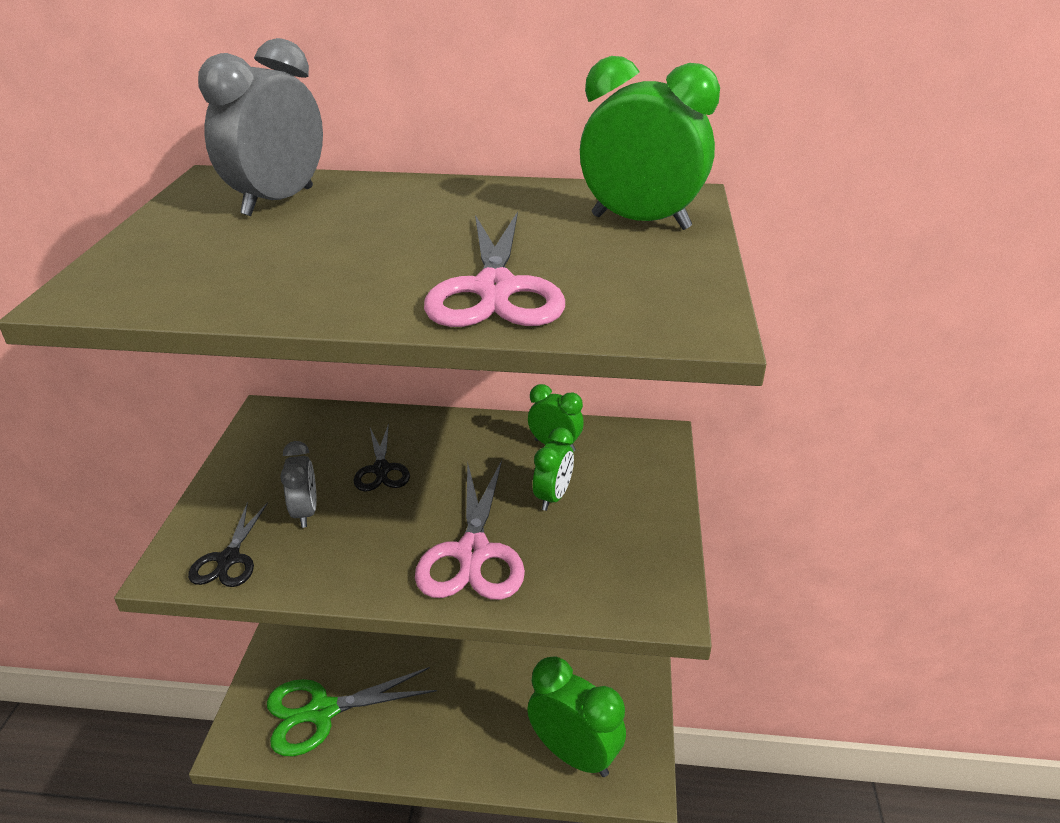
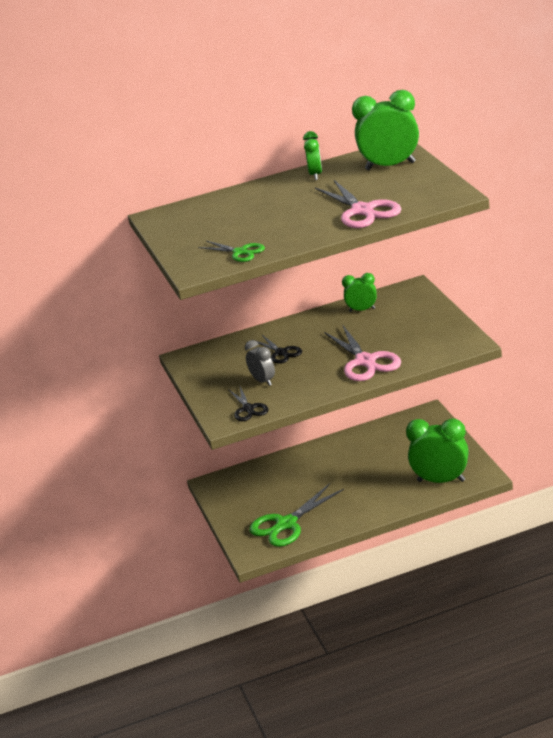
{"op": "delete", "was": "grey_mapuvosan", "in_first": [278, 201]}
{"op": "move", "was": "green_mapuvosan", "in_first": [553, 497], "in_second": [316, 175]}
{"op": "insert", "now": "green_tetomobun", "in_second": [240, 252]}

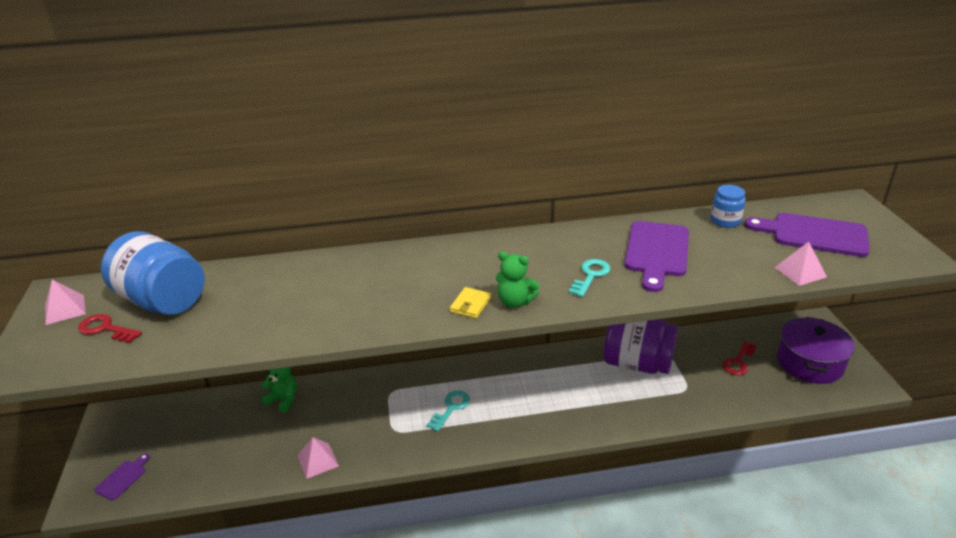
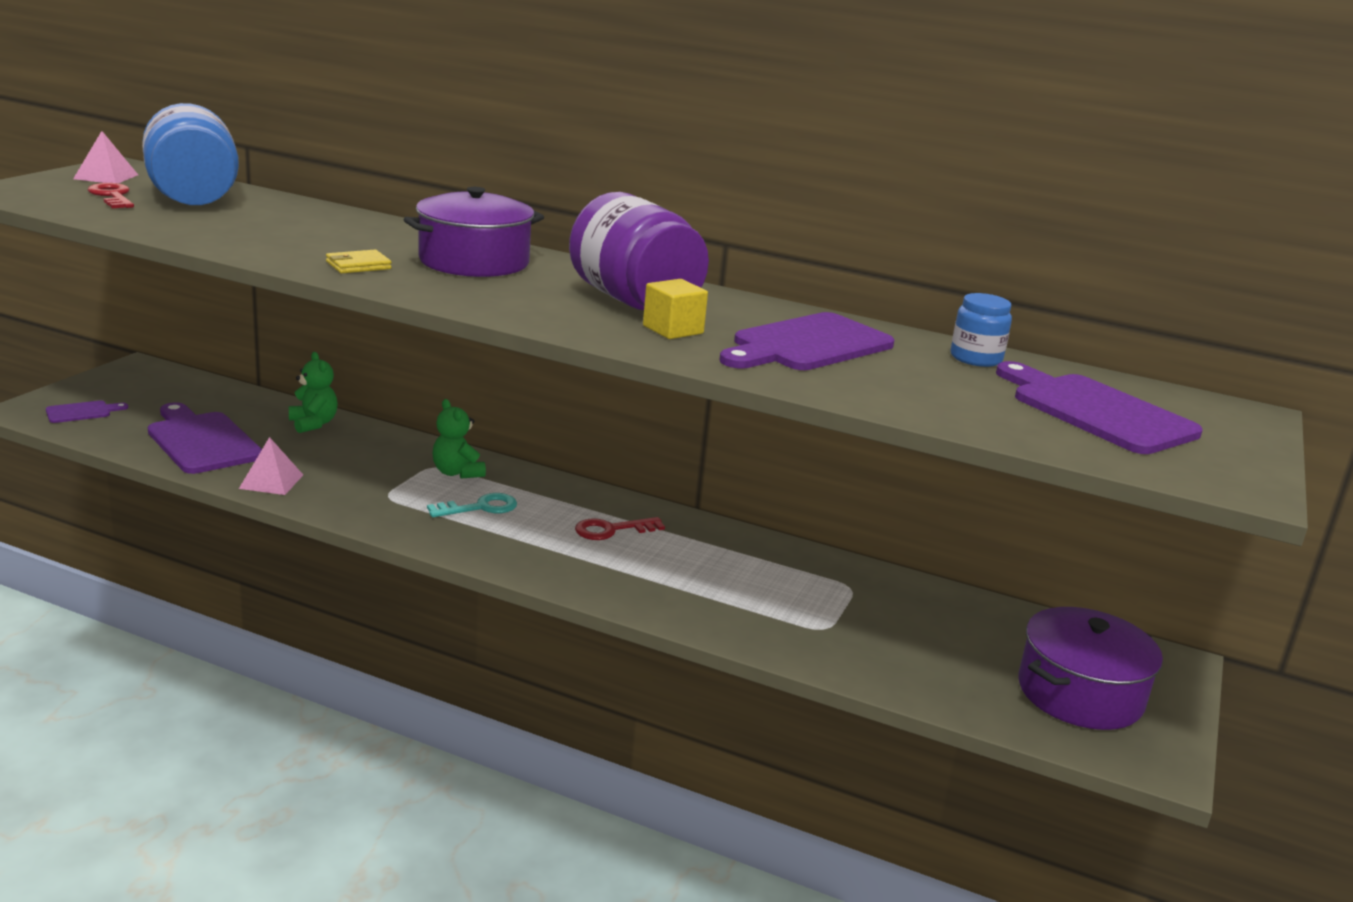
{"op": "move", "was": "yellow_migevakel", "in_first": [470, 305], "in_second": [358, 265]}
{"op": "move", "was": "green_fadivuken", "in_first": [515, 301], "in_second": [457, 473]}
{"op": "replace", "was": "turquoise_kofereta", "now": "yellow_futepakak", "in_first": [590, 276], "in_second": [673, 330]}
{"op": "move", "was": "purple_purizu", "in_first": [637, 363], "in_second": [634, 301]}
{"op": "move", "was": "red_kofereta", "in_first": [738, 362], "in_second": [612, 530]}
{"op": "delete", "was": "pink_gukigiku", "in_first": [800, 272]}
{"op": "insert", "now": "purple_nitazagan", "in_second": [202, 441]}
{"op": "insert", "now": "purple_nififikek", "in_second": [474, 261]}

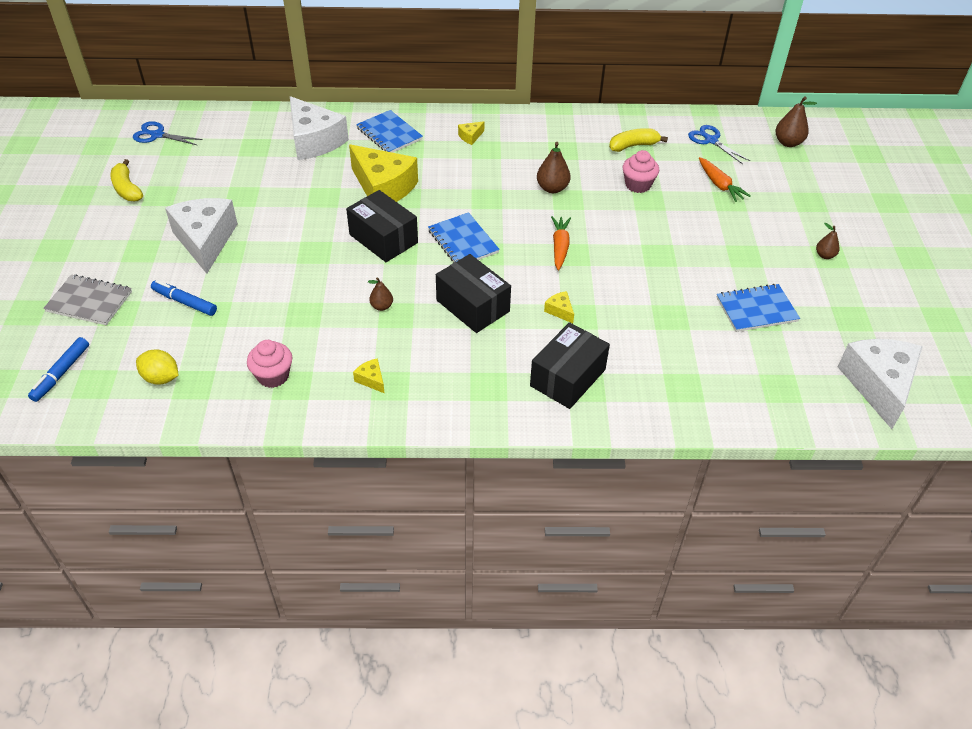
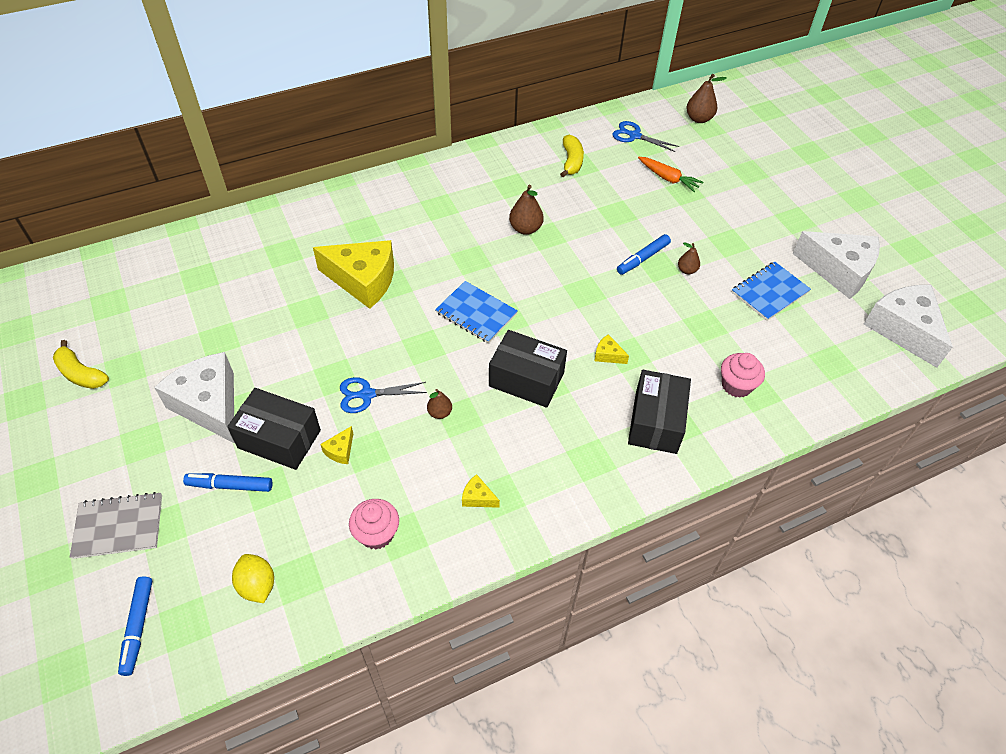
{"op": "move", "was": "blue_tetomobun", "in_first": [157, 135], "in_second": [367, 394]}
{"op": "rotate", "was": "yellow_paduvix", "in_first": [161, 378], "in_second": [257, 585], "clockwise": 60}
{"op": "move", "was": "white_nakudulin", "in_first": [314, 141], "in_second": [838, 271]}
{"op": "move", "was": "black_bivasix", "in_first": [383, 238], "in_second": [279, 439]}
{"op": "delete", "was": "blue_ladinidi", "in_first": [389, 134]}
{"op": "move", "was": "yellow_nakudulin", "in_first": [470, 137], "in_second": [340, 450]}
{"op": "delete", "was": "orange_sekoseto", "in_first": [560, 247]}
{"op": "rotate", "was": "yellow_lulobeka", "in_first": [633, 146], "in_second": [571, 161], "clockwise": 135}
{"op": "move", "was": "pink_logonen", "in_first": [638, 185], "in_second": [736, 385]}
{"op": "move", "was": "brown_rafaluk", "in_first": [824, 255], "in_second": [687, 270]}
{"op": "insert", "now": "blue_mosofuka", "in_second": [642, 258]}

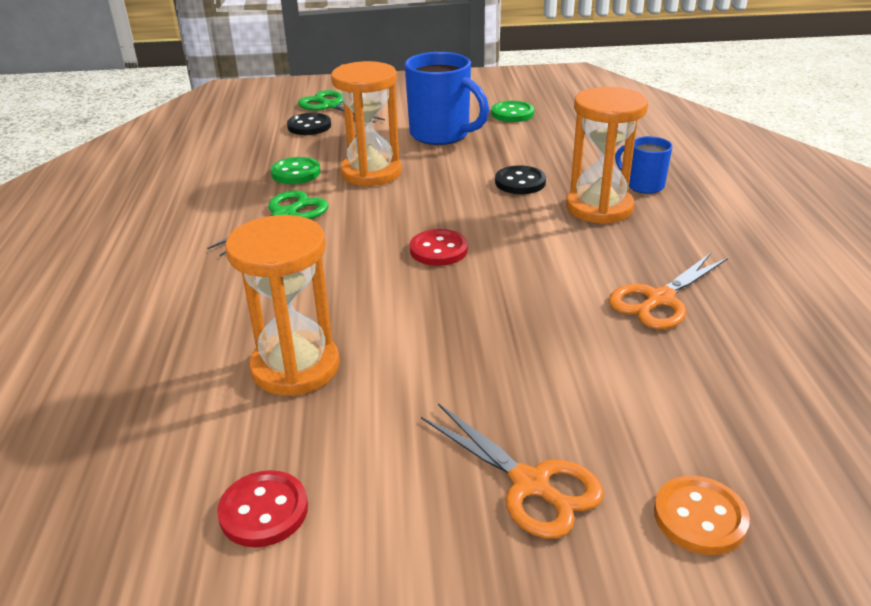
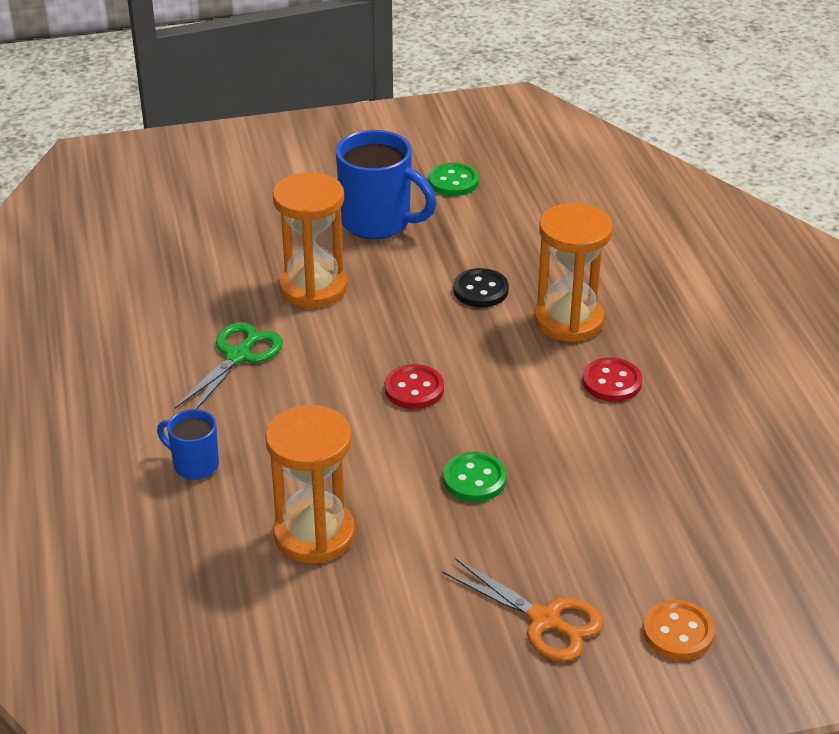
{"op": "move", "was": "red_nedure", "in_first": [264, 511], "in_second": [612, 382]}
{"op": "move", "was": "green_nedure", "in_first": [296, 173], "in_second": [474, 479]}
{"op": "delete", "was": "black_nedure", "in_first": [309, 126]}
{"op": "delete", "was": "green_tetomobun", "in_first": [331, 106]}
{"op": "delete", "was": "orange_tetomobun", "in_first": [659, 299]}
{"op": "move", "was": "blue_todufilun", "in_first": [643, 185], "in_second": [194, 465]}

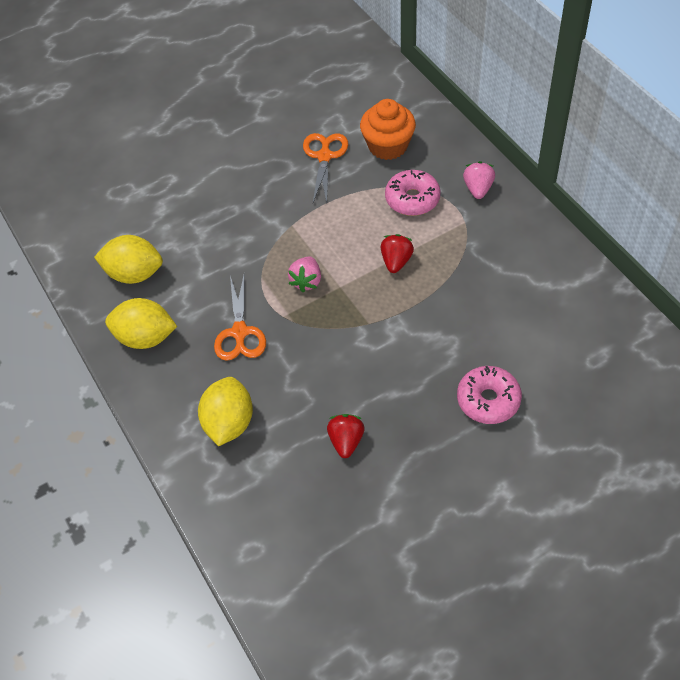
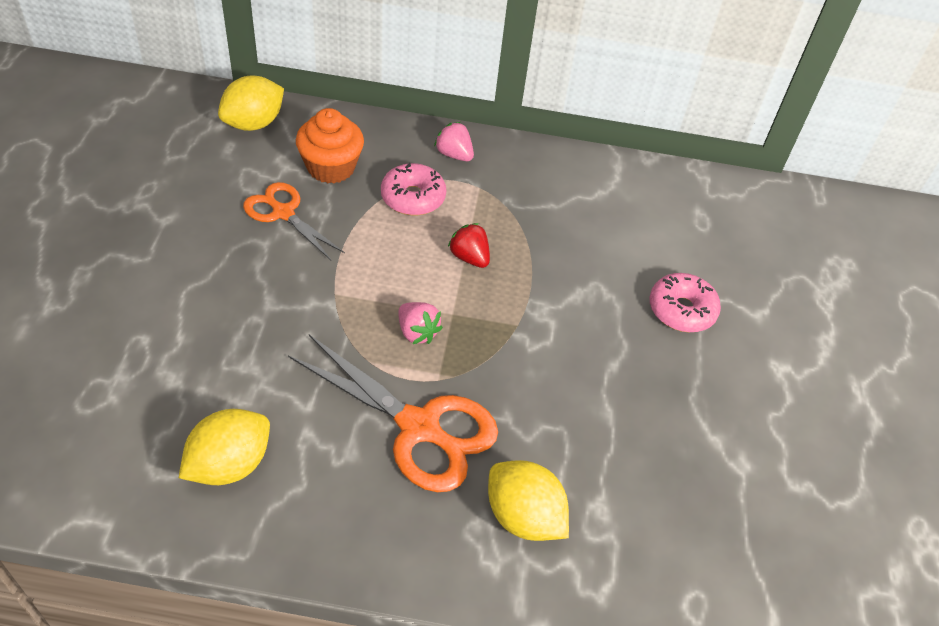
{"op": "move", "was": "yellow_paduvix", "in_first": [145, 338], "in_second": [254, 123]}
{"op": "resize", "was": "orange_tetomobun", "in_first": [240, 332], "in_second": [419, 427], "ratio": 1.62}
{"op": "delete", "was": "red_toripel", "in_first": [346, 441]}

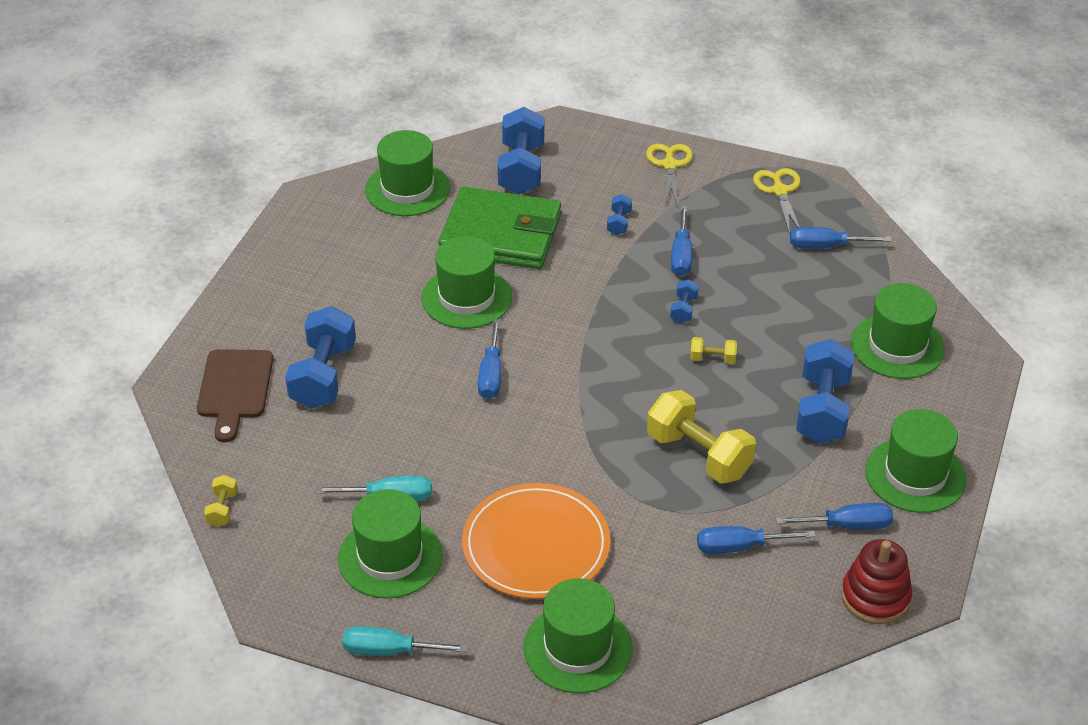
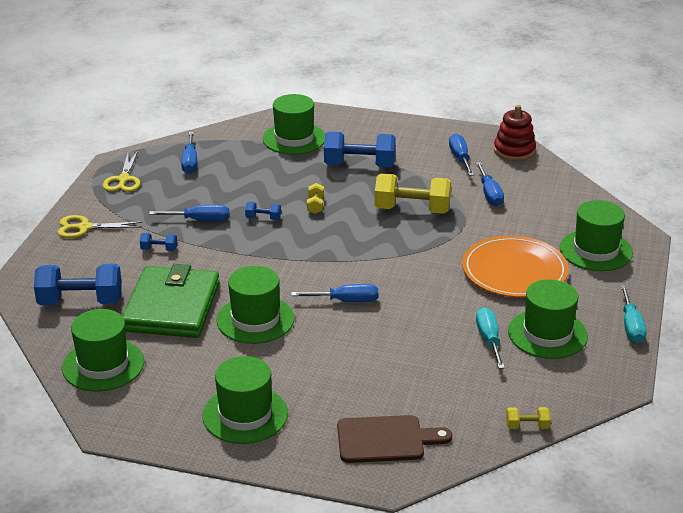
{"op": "delete", "was": "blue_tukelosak", "in_first": [323, 376]}
{"op": "rotate", "was": "yellow_tukelosak", "in_first": [699, 455], "in_second": [412, 210], "clockwise": 60}
{"op": "rotate", "was": "yellow_tetomobun", "in_first": [779, 191], "in_second": [123, 179], "clockwise": -75}
{"op": "move", "was": "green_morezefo", "in_first": [915, 475], "in_second": [245, 415]}

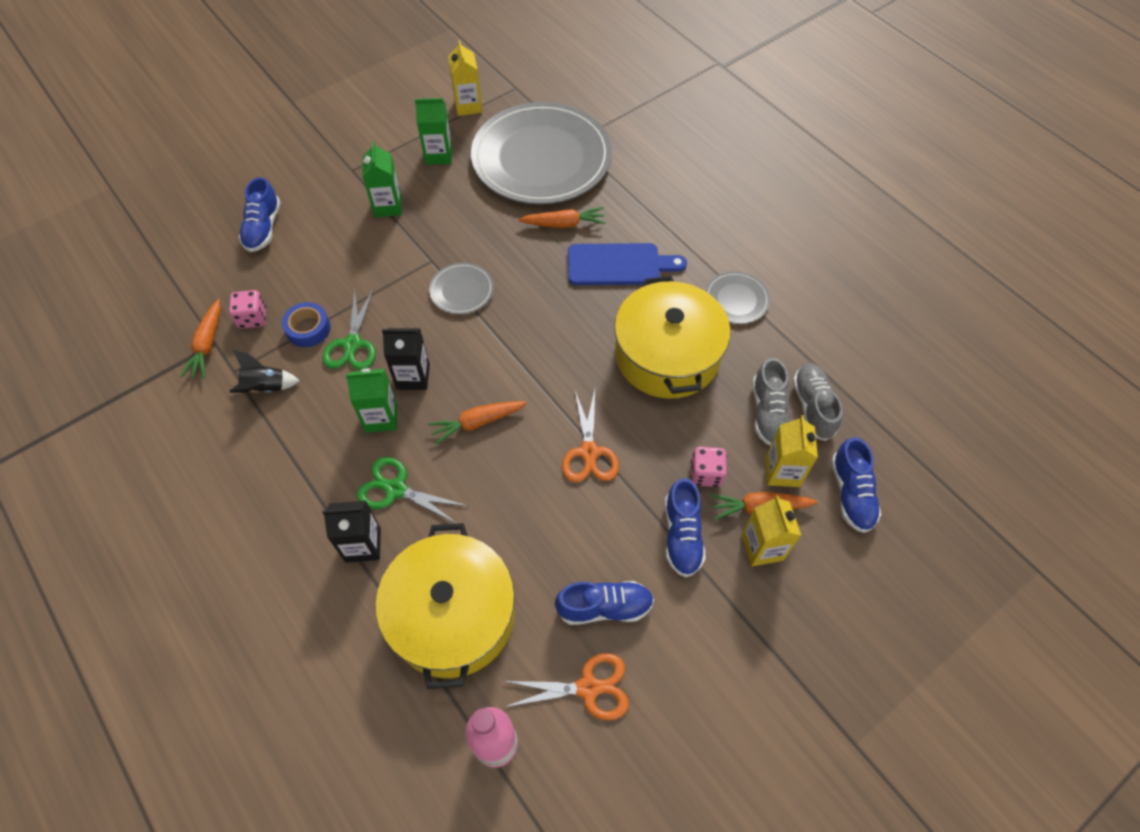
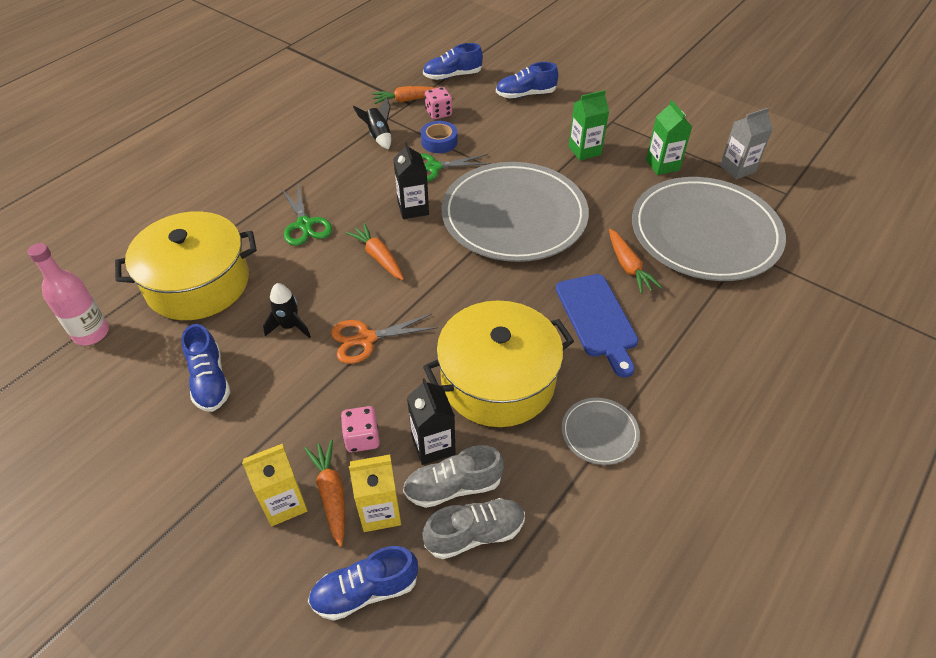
{"op": "move", "was": "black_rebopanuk", "in_first": [363, 545], "in_second": [433, 445]}
{"op": "delete", "was": "green_rebopanuk", "in_first": [381, 417]}
{"op": "rotate", "was": "green_tetomobun", "in_first": [396, 489], "in_second": [305, 225], "clockwise": 150}
{"op": "resize", "was": "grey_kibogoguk", "in_first": [462, 290], "in_second": [514, 215], "ratio": 2.42}
{"op": "recolor", "was": "yellow_rebopanuk", "now": "grey_rebopanuk", "in_first": [468, 106], "in_second": [737, 169]}
{"op": "delete", "was": "orange_tetomobun", "in_first": [588, 688]}
{"op": "move", "was": "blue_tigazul", "in_first": [682, 535], "in_second": [452, 76]}
{"op": "insert", "now": "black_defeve", "in_second": [290, 326]}

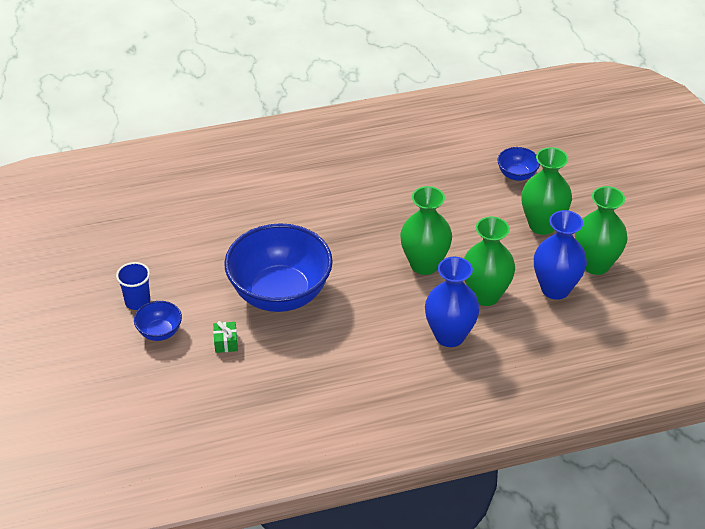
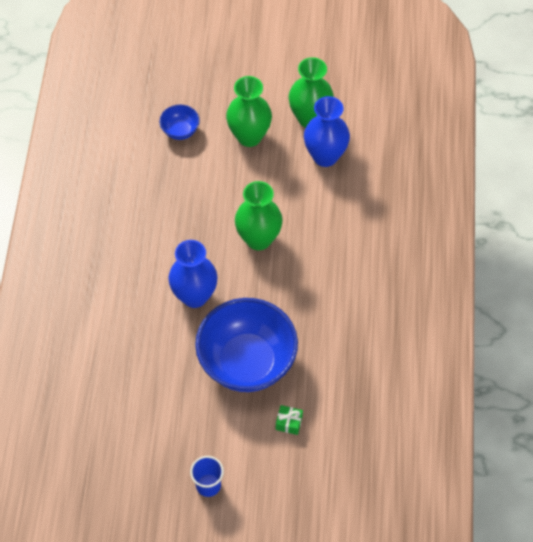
{"op": "delete", "was": "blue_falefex", "in_first": [160, 332]}
{"op": "move", "was": "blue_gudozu", "in_first": [449, 336], "in_second": [194, 296]}
{"op": "delete", "was": "green_gudozu", "in_first": [485, 295]}

